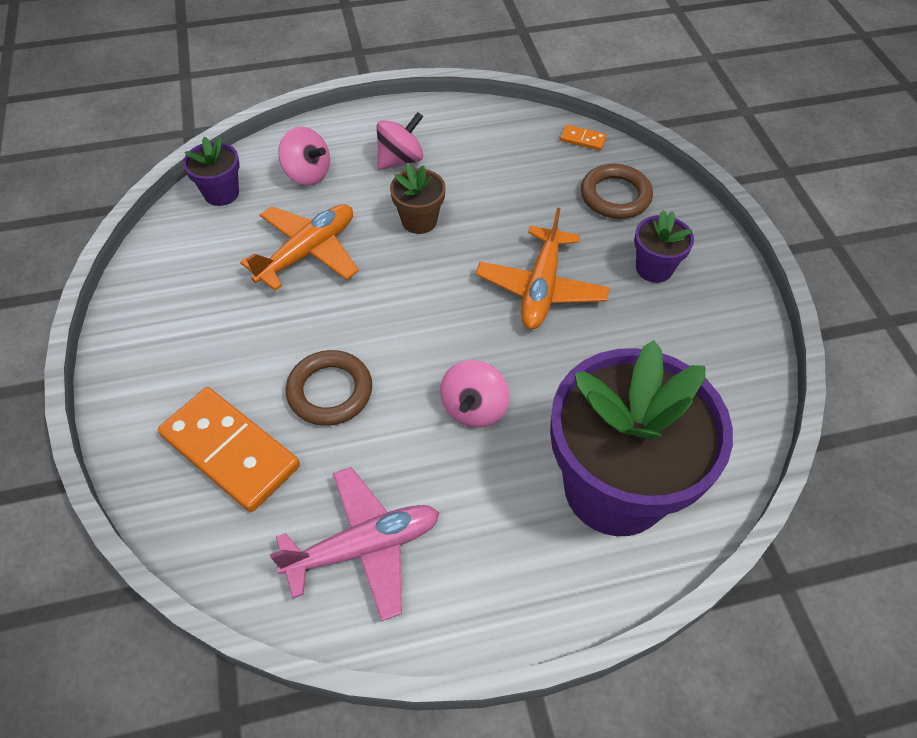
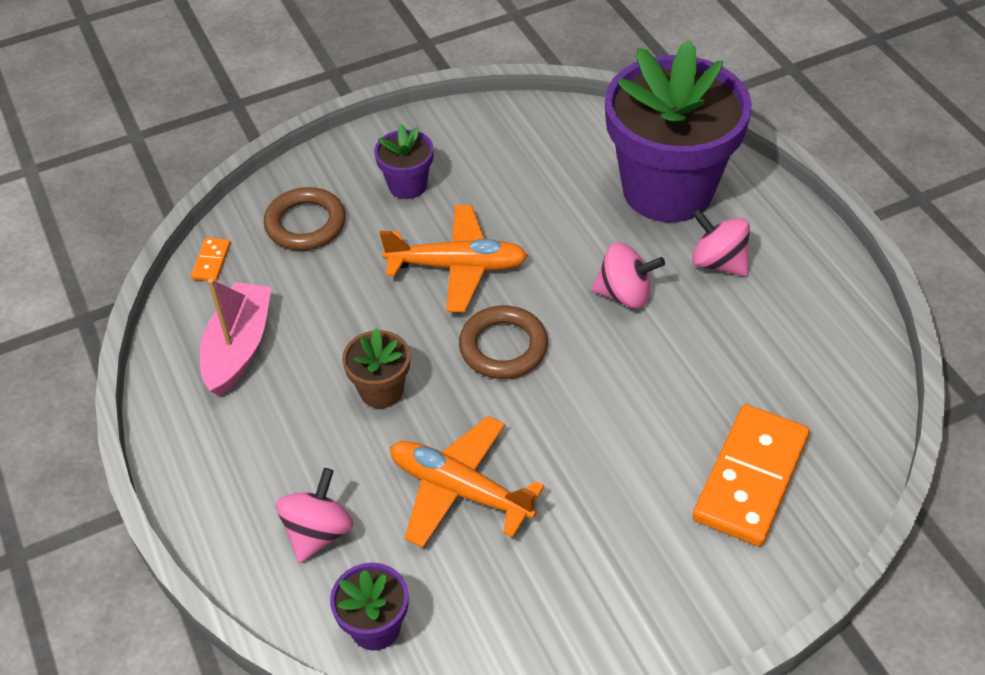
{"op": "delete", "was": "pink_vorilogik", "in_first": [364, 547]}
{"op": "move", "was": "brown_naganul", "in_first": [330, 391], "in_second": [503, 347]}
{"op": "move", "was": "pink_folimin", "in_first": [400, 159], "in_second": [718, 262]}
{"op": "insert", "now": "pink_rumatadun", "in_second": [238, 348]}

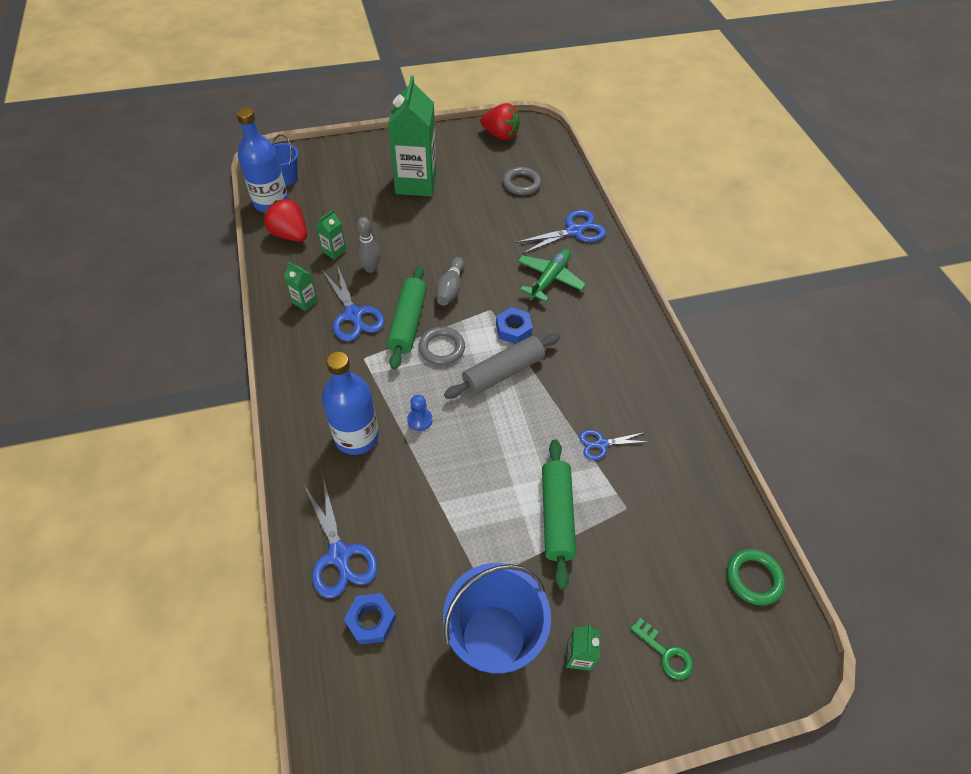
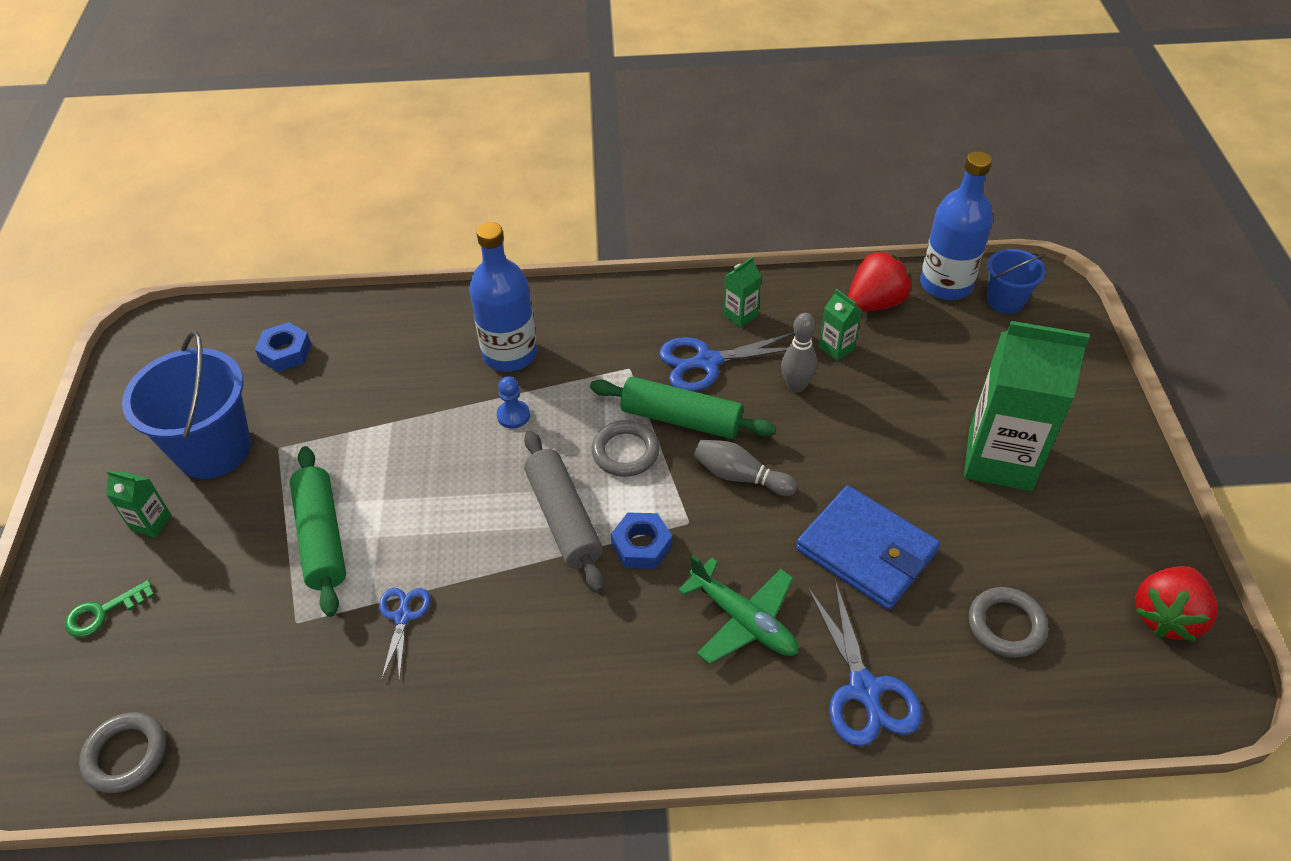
{"op": "delete", "was": "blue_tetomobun", "in_first": [340, 556]}
{"op": "rotate", "was": "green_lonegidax", "in_first": [556, 515], "in_second": [322, 537], "clockwise": 60}
{"op": "recolor", "was": "green_naganul", "now": "grey_naganul", "in_first": [753, 578], "in_second": [126, 755]}
{"op": "insert", "now": "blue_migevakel", "in_second": [866, 550]}

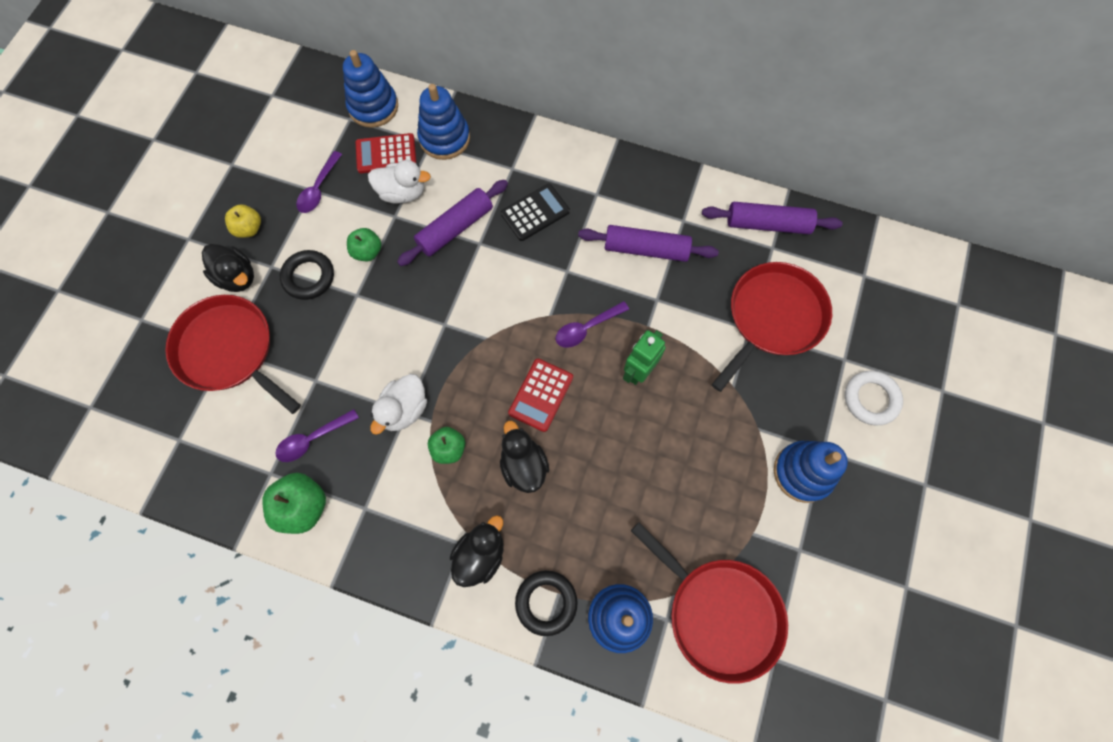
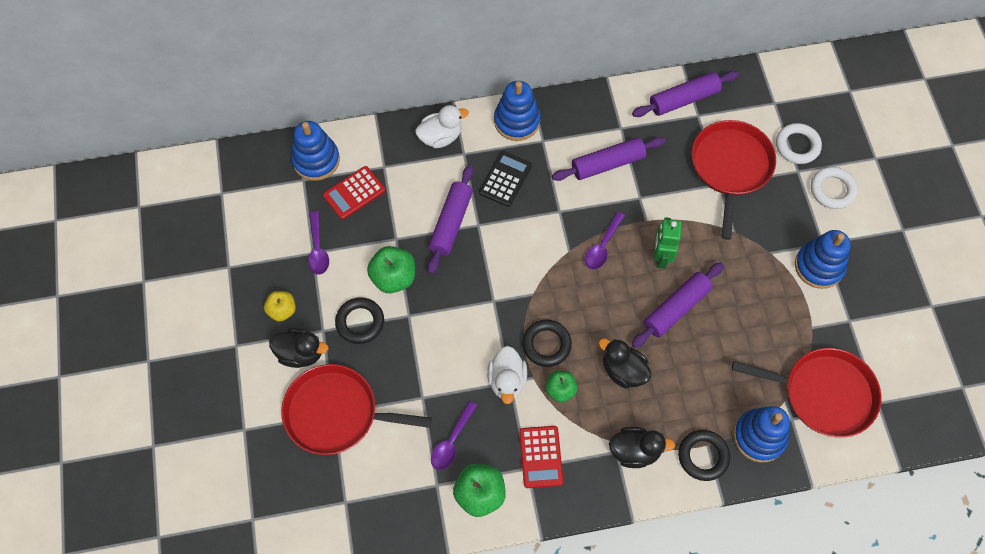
{"op": "resize", "was": "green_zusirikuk", "in_first": [367, 252], "in_second": [393, 277], "ratio": 1.56}
{"op": "move", "was": "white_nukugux", "in_first": [402, 193], "in_second": [440, 137]}
{"op": "move", "was": "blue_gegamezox", "in_first": [444, 138], "in_second": [517, 121]}
{"op": "rotate", "was": "black_nukugux", "in_first": [480, 555], "in_second": [635, 451], "clockwise": 90}
{"op": "move", "was": "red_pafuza", "in_first": [541, 395], "in_second": [541, 457]}
{"op": "insert", "now": "black_naganul", "in_second": [546, 344]}
{"op": "insert", "now": "purple_lonegidax", "in_second": [676, 308]}
{"op": "insert", "now": "white_naganul", "in_second": [797, 146]}

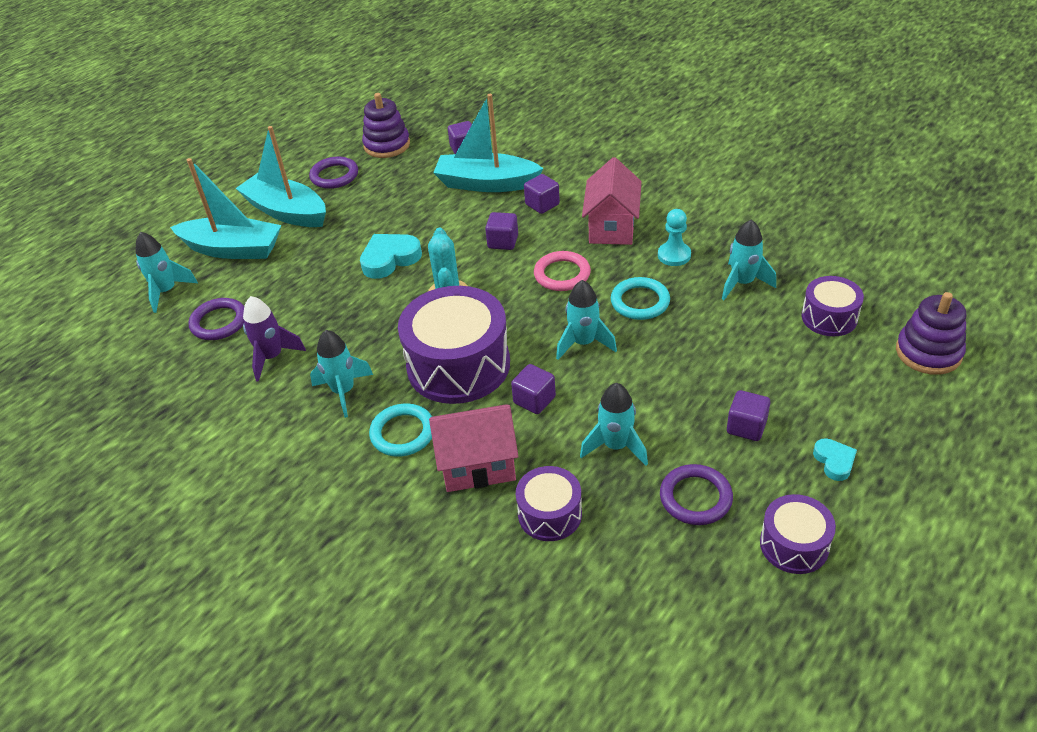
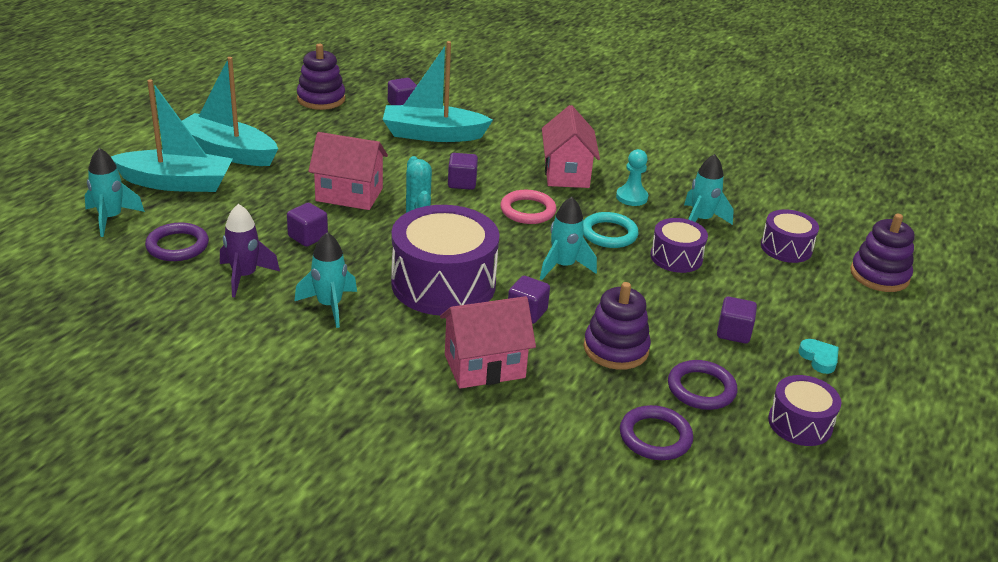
{"op": "move", "was": "purple_naganul", "in_first": [334, 176], "in_second": [655, 437]}
{"op": "replace", "was": "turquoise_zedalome", "now": "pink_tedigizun", "in_first": [390, 259], "in_second": [349, 195]}
{"op": "delete", "was": "turquoise_naganul", "in_first": [403, 433]}
{"op": "move", "was": "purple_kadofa", "in_first": [550, 514], "in_second": [676, 257]}
{"op": "move", "was": "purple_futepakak", "in_first": [542, 204], "in_second": [308, 237]}
{"op": "replace", "was": "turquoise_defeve", "now": "purple_gegamezox", "in_first": [616, 446], "in_second": [616, 349]}

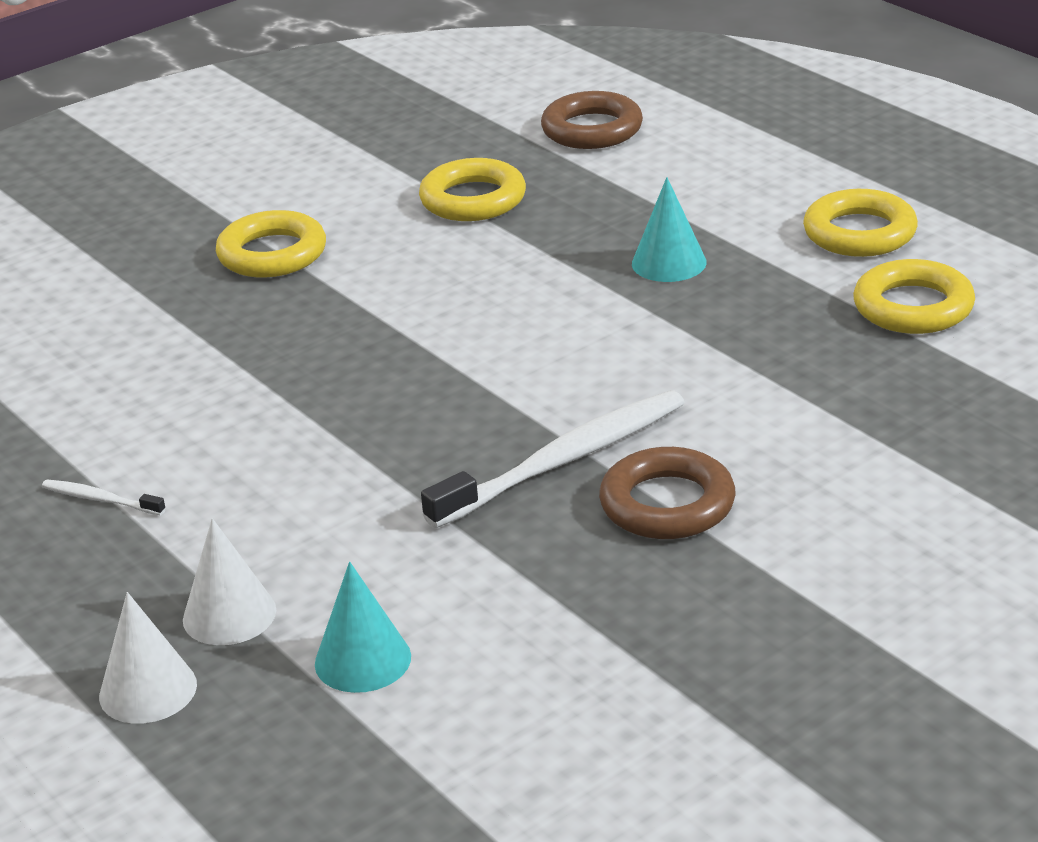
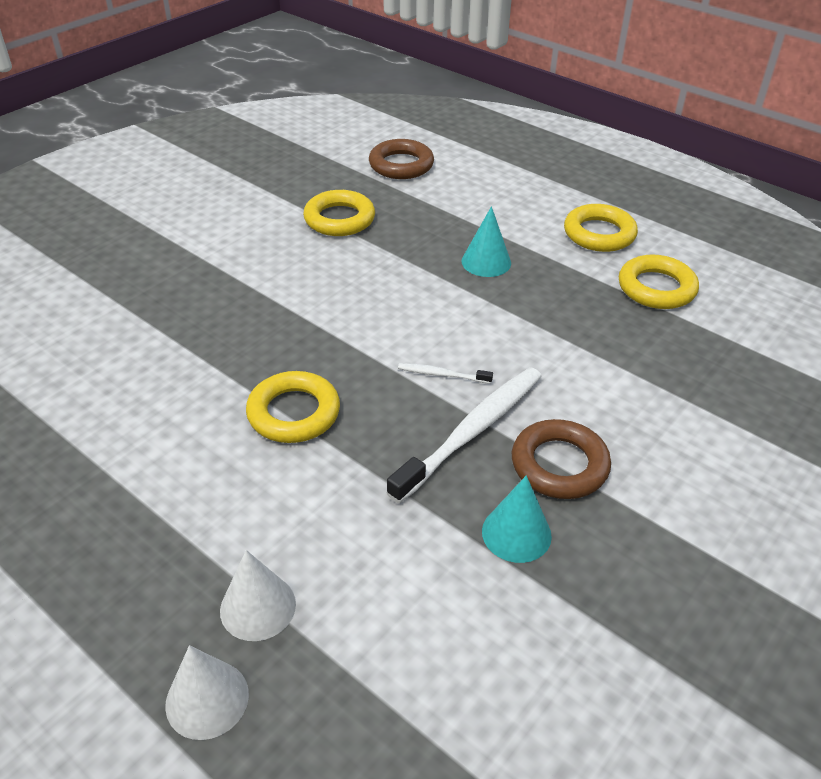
{"op": "move", "was": "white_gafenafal", "in_first": [101, 499], "in_second": [442, 374]}
{"op": "move", "was": "yellow_naganul", "in_first": [272, 254], "in_second": [294, 413]}
{"op": "move", "was": "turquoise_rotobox", "in_first": [363, 660], "in_second": [516, 533]}

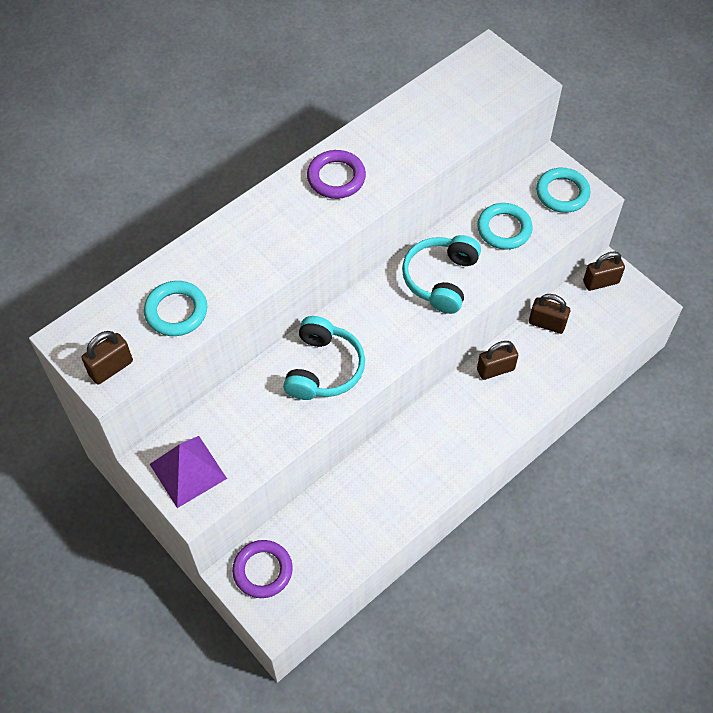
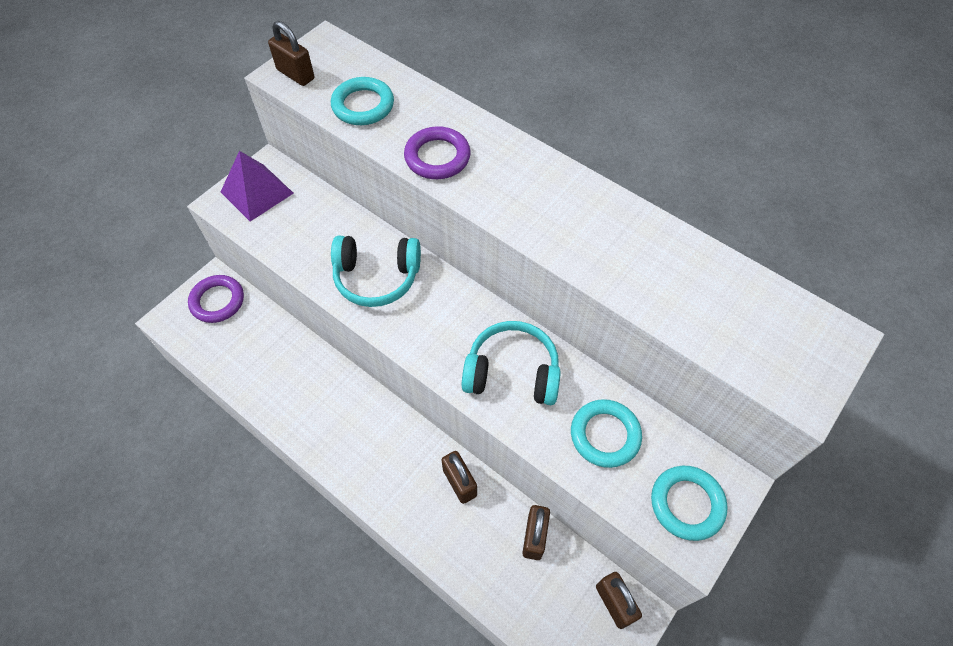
{"op": "move", "was": "purple_naganul", "in_first": [336, 177], "in_second": [437, 157]}

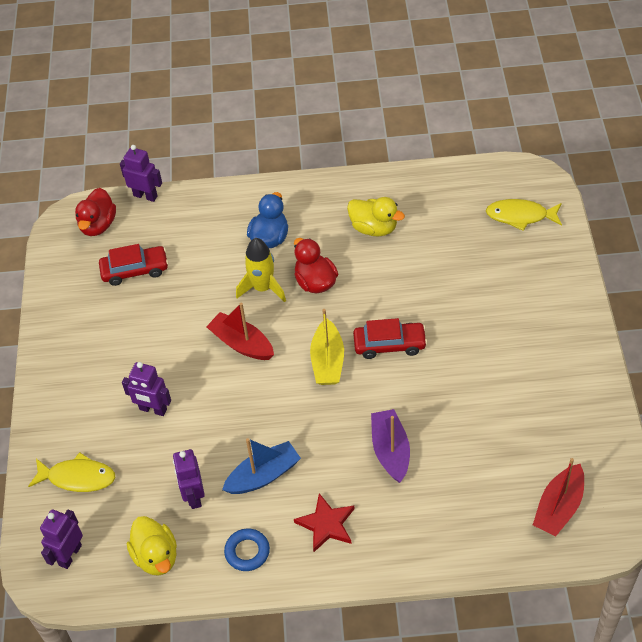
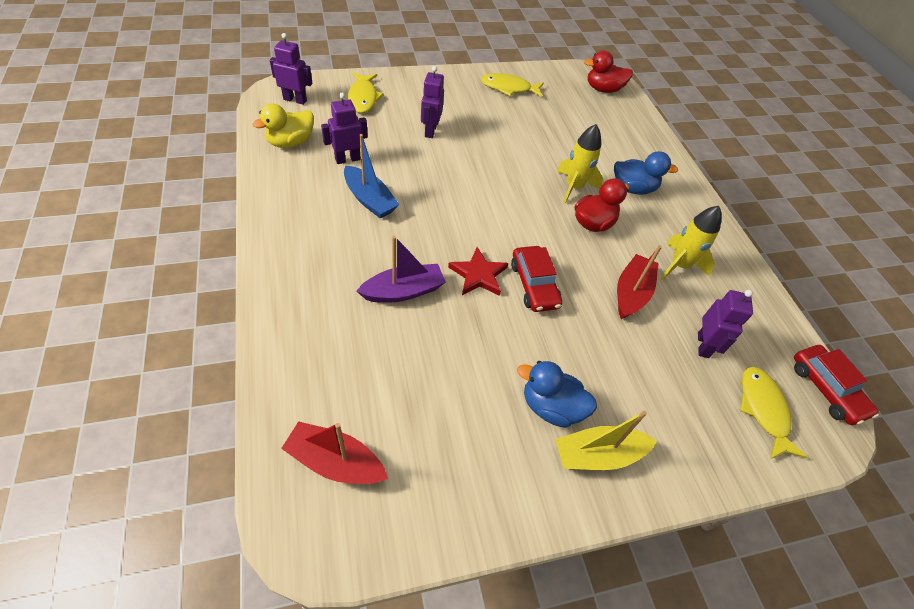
{"op": "move", "was": "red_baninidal", "in_first": [135, 270], "in_second": [826, 389]}
{"op": "move", "was": "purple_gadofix", "in_first": [145, 196], "in_second": [703, 345]}
{"op": "move", "was": "red_rumatadun", "in_first": [242, 344], "in_second": [631, 293]}
{"op": "delete", "was": "blue_naganul", "in_first": [247, 552]}
{"op": "move", "was": "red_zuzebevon", "in_first": [326, 524], "in_second": [478, 275]}
{"op": "move", "was": "yellow_rumatadun", "in_first": [327, 361], "in_second": [598, 454]}
{"op": "replace", "was": "yellow_nukugux", "now": "yellow_defeve", "in_first": [374, 228], "in_second": [679, 265]}
{"op": "insert", "now": "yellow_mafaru", "in_second": [508, 88]}
{"op": "insert", "now": "blue_nukugux", "in_second": [551, 407]}

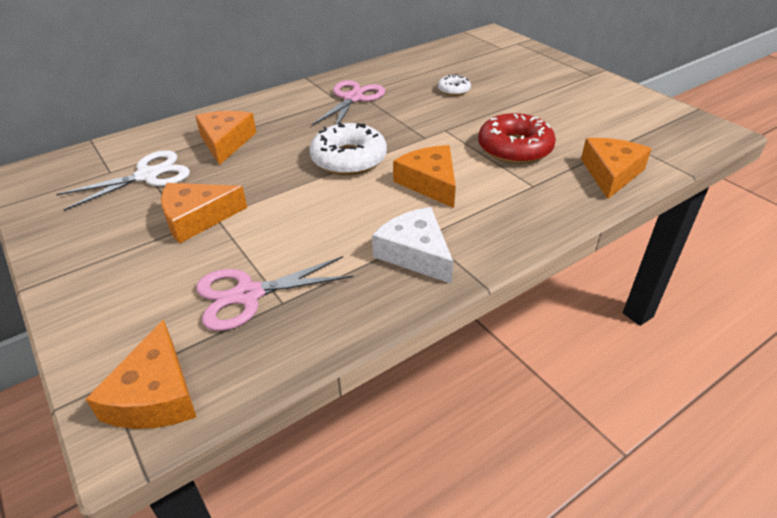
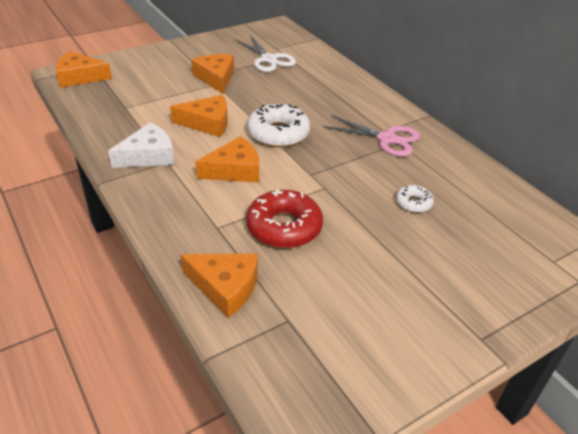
{"op": "move", "was": "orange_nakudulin", "in_first": [226, 142], "in_second": [207, 123]}
{"op": "delete", "was": "pink_tetomobun", "in_first": [248, 295]}

